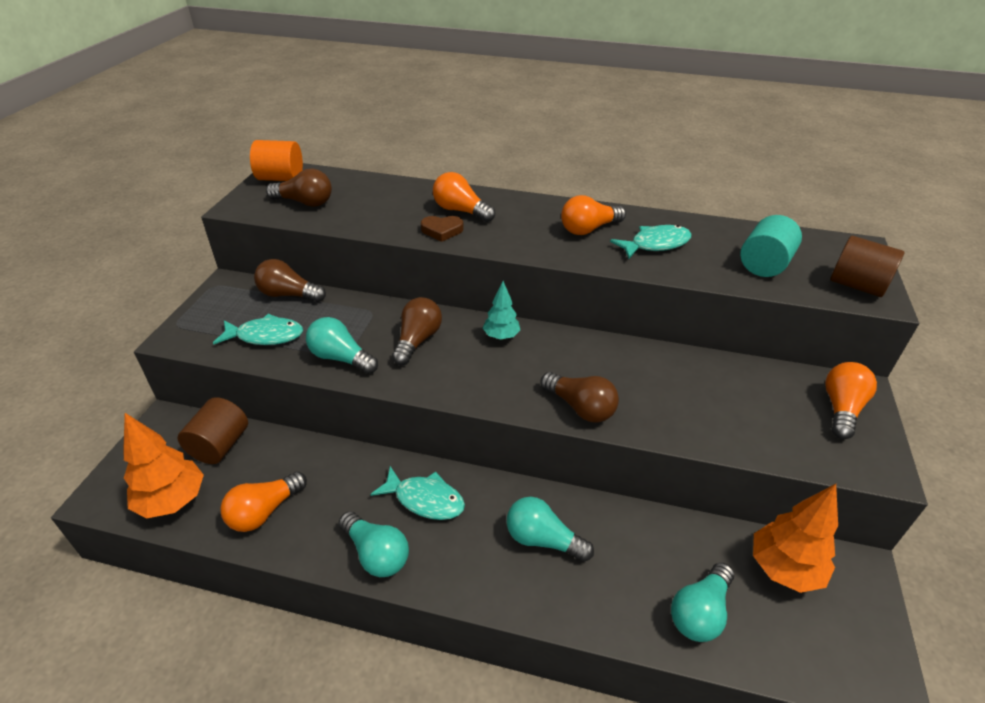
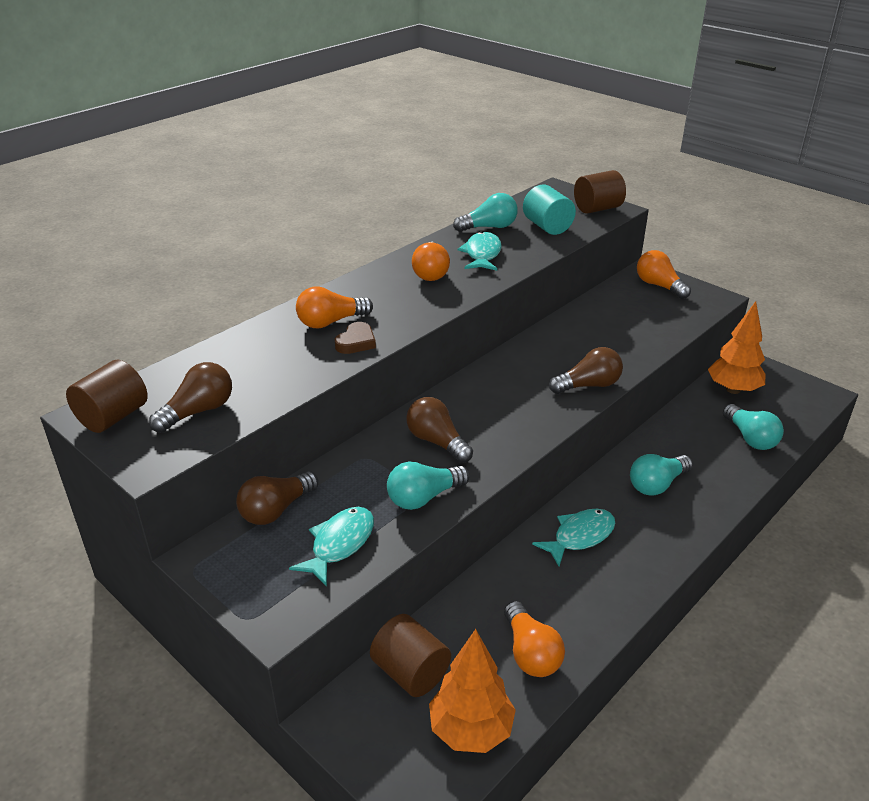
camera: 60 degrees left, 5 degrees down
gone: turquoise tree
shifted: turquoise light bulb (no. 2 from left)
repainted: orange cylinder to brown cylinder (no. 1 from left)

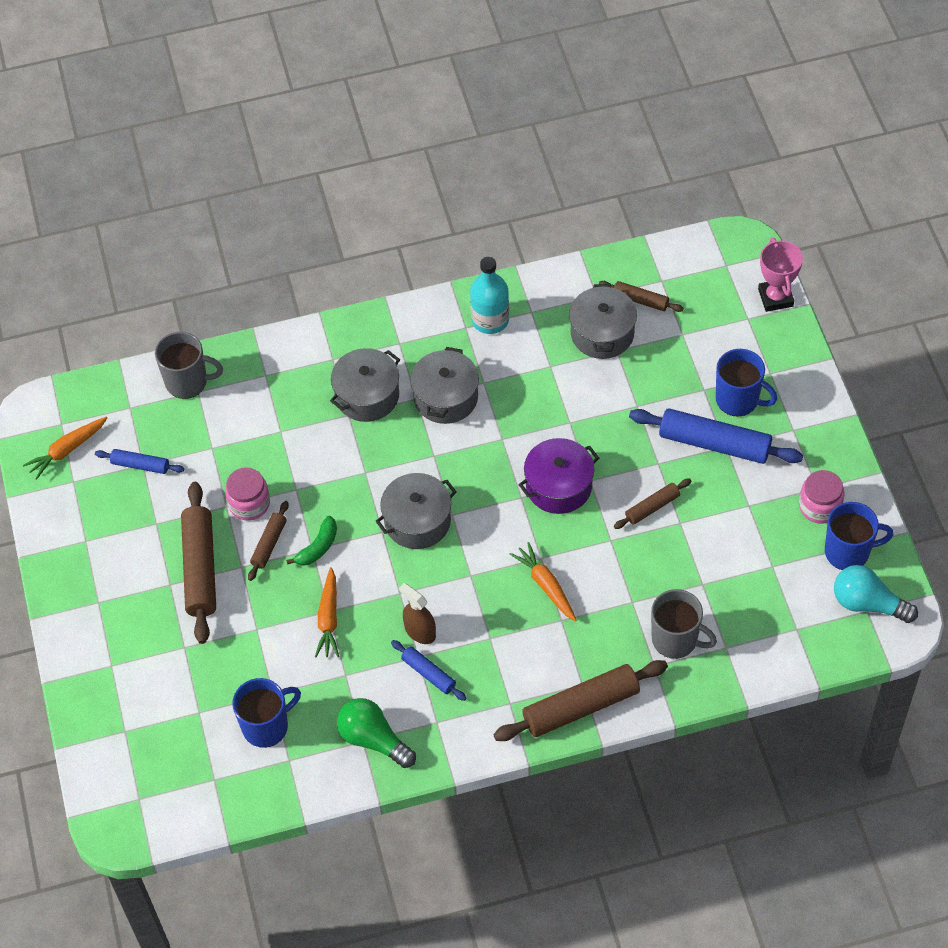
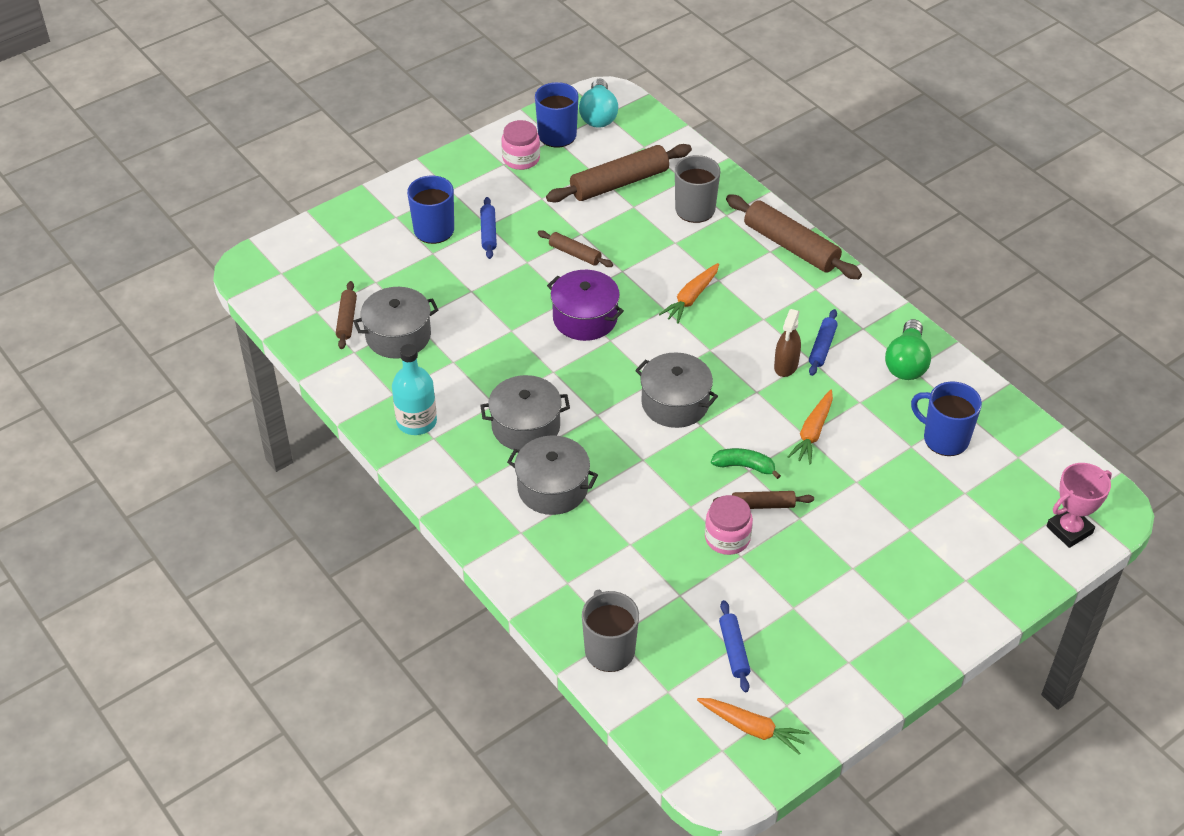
camera: 115 degrees left, 10 degrees down
shifted: pink trophy; brown rolling pin (no. 1 from left in the first image) to brown rolling pin (no. 3 from left)
rotated: orange carrot (no. 2 from left in the first image) 135 degrees clockwise
scaled: blue rolling pin (no. 3 from left in the first image) x0.52

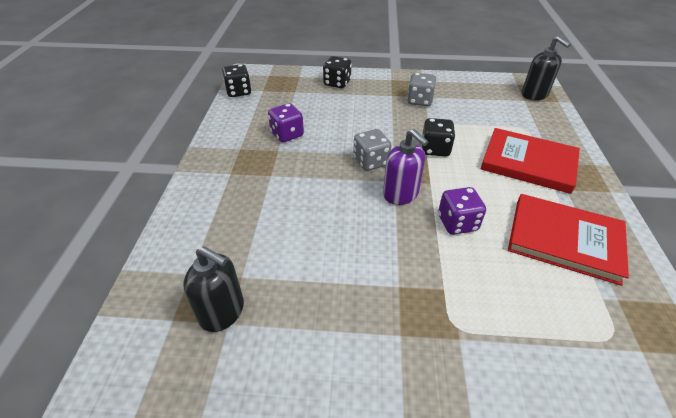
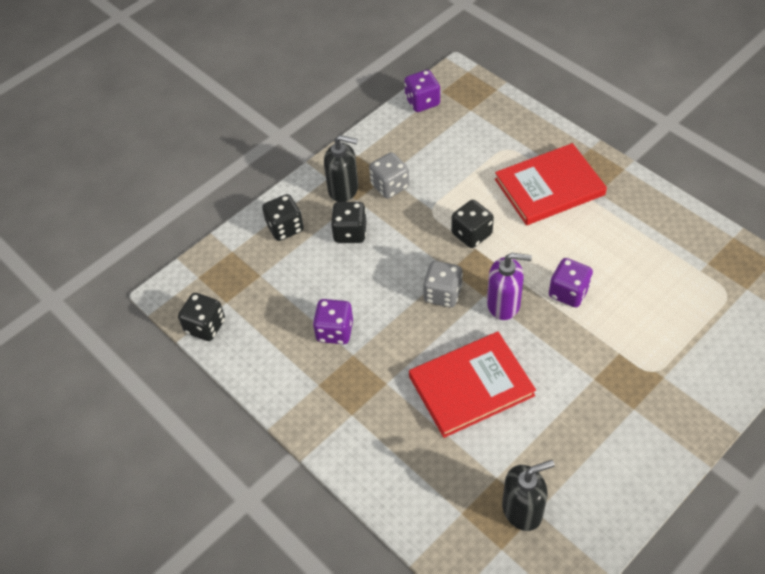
camera: 45 degrees left, 10 degrees up
new: purple dice (no. 2 from left); black dice (no. 3 from left)
shifted: black soap dispenser (no. 2 from left in the first image) to black soap dispenser (no. 1 from left); red book (no. 2 from left in the first image) to red book (no. 1 from left)

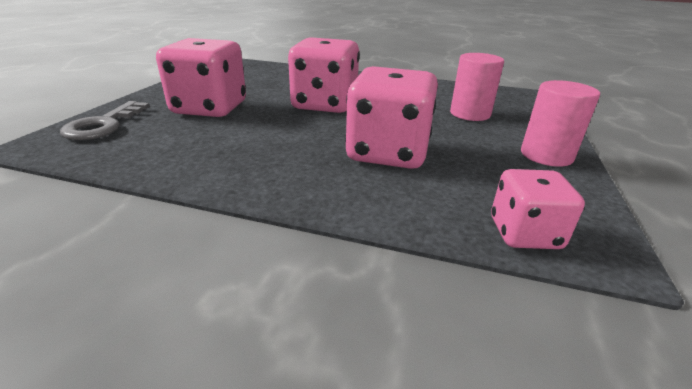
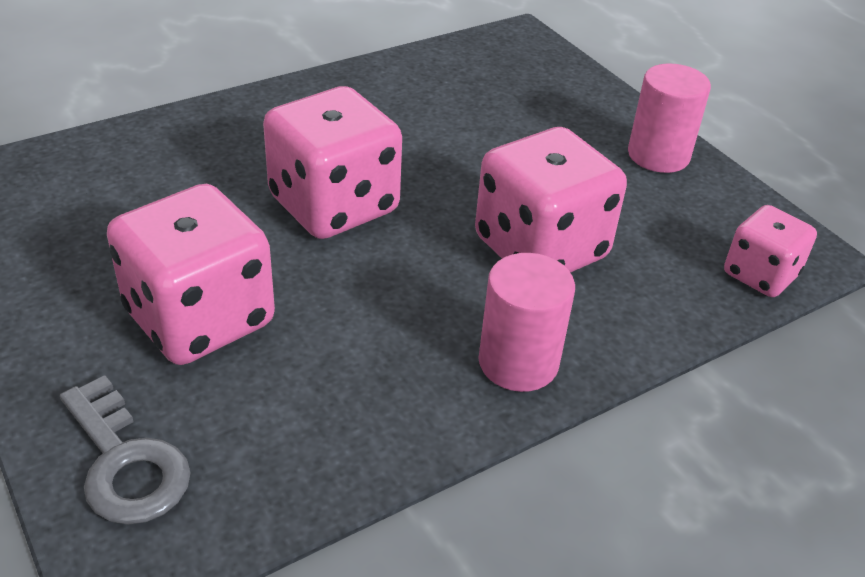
camera: 50 degrees left, 10 degrees up
shifted: pink cylinder (no. 1 from left)

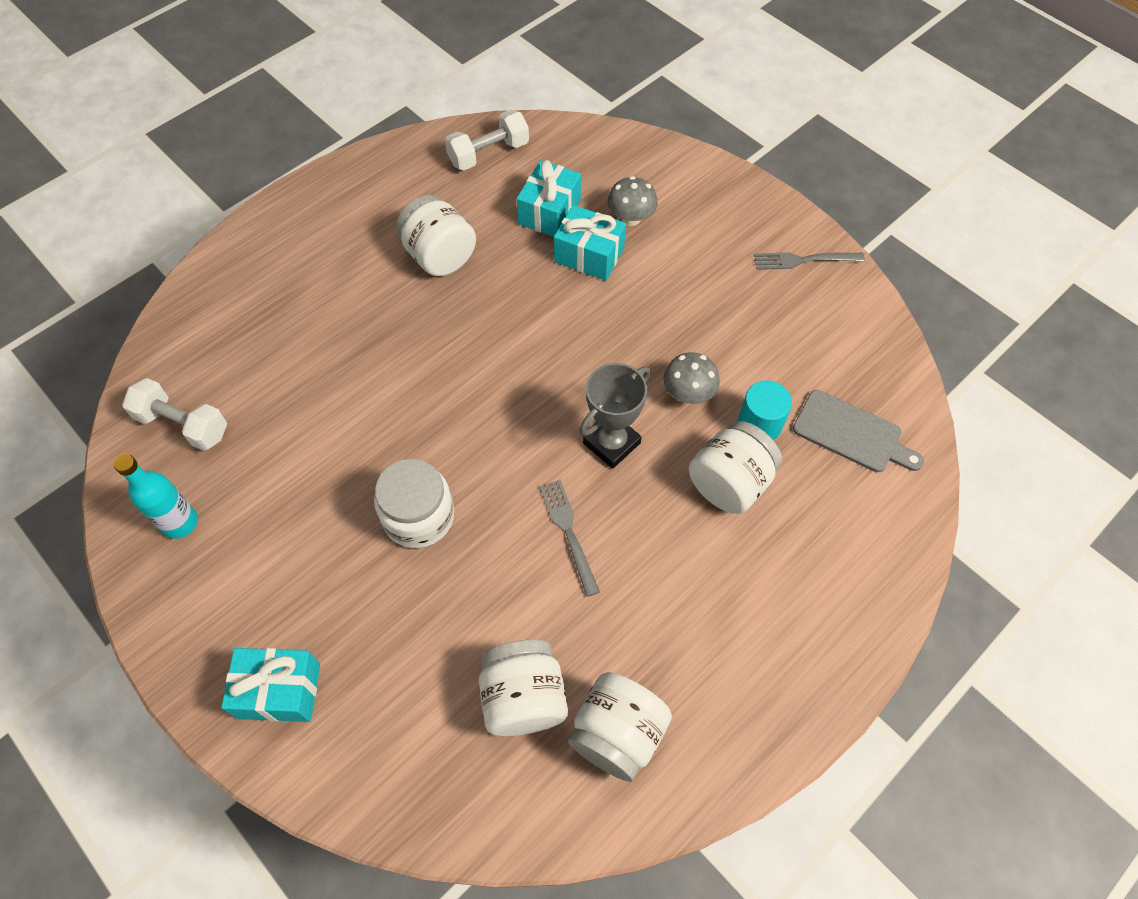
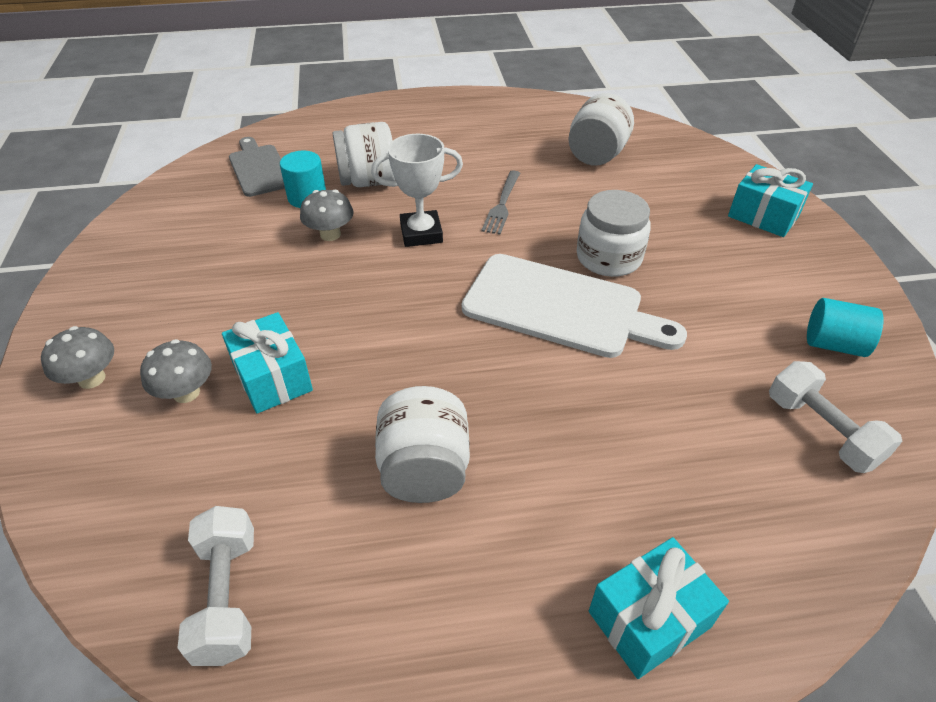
camera: 145 degrees left, 15 degrees down
gone: grey fork (no. 2 from left); white jar (no. 4 from left)
new: white cutting board; grey mushroom (no. 1 from left)
shifted: turquoise gift (no. 2 from left)
swapped: turquoise bottle to turquoise cylinder (no. 2 from left)
repainted: grey trophy to white trophy
rotated: white dumbbell (no. 2 from left in the first image) 75 degrees clockwise

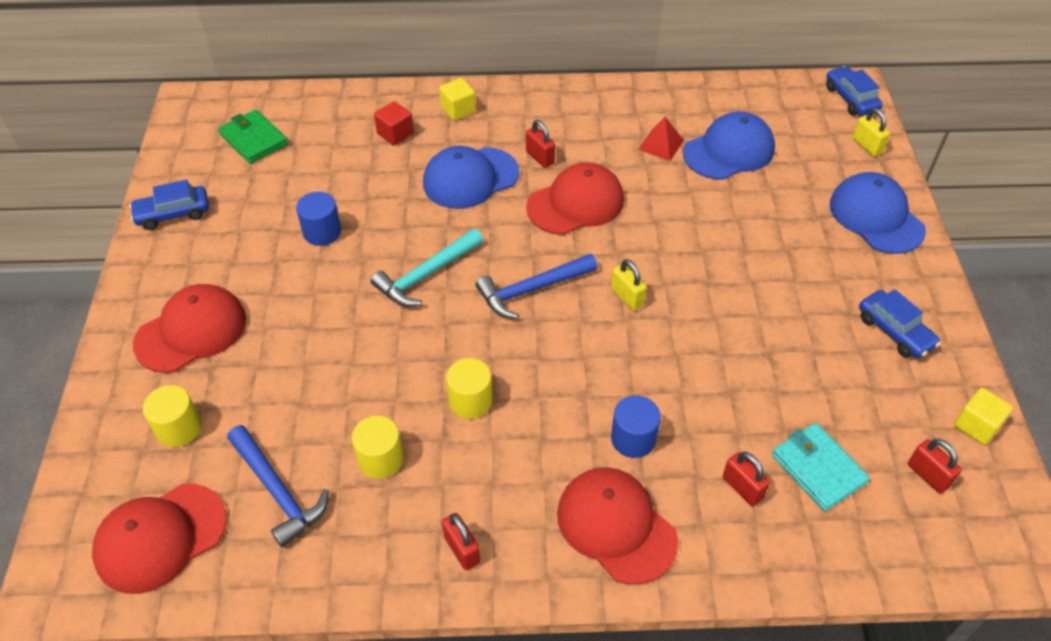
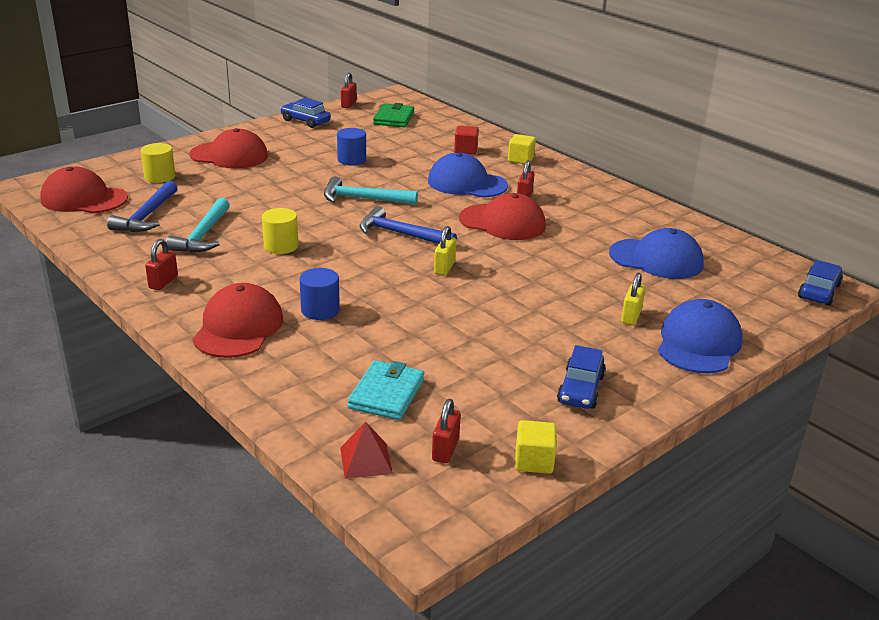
camera: 50 degrees right, 20 degrees down
shifted: yellow padlock (no. 2 from left); red pyramid; red padlock (no. 3 from left in the first image) to red padlock (no. 2 from left)
swapped: yellow cylinder (no. 2 from left) to turquoise hammer (no. 1 from left)

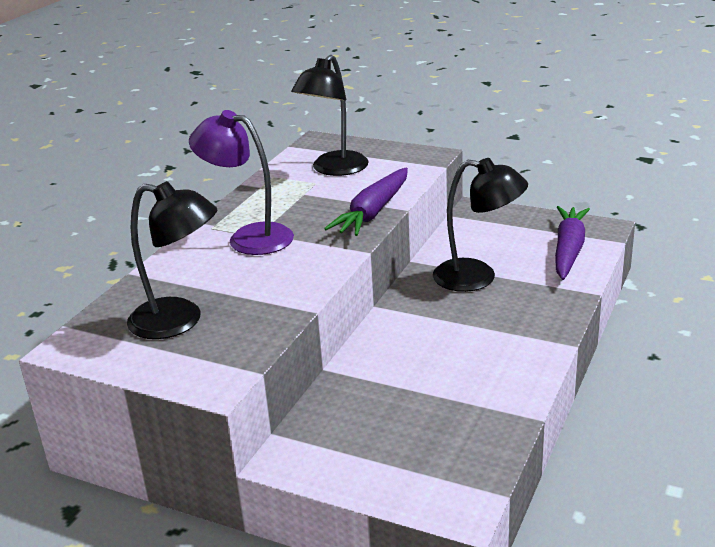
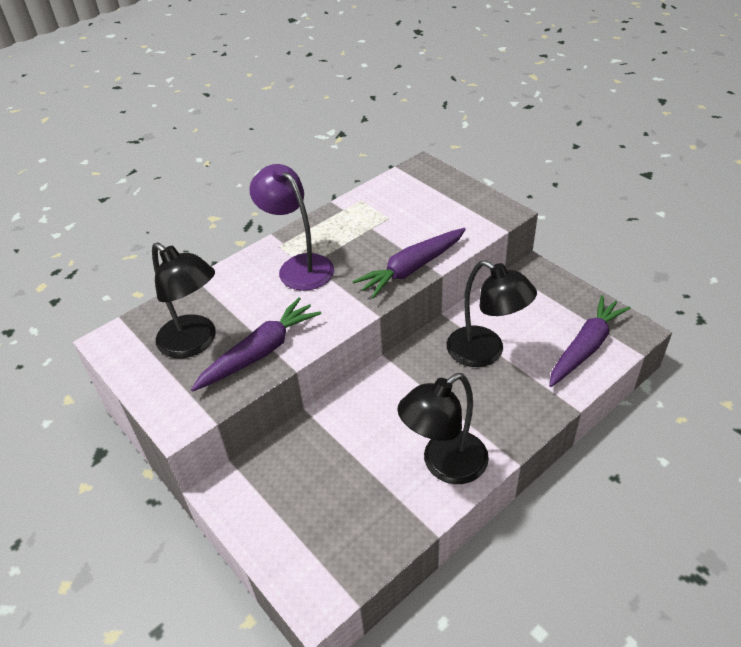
camera: 25 degrees right, 15 degrees up
new: purple carrot (no. 1 from left)
shifted: black lamp (no. 2 from left)

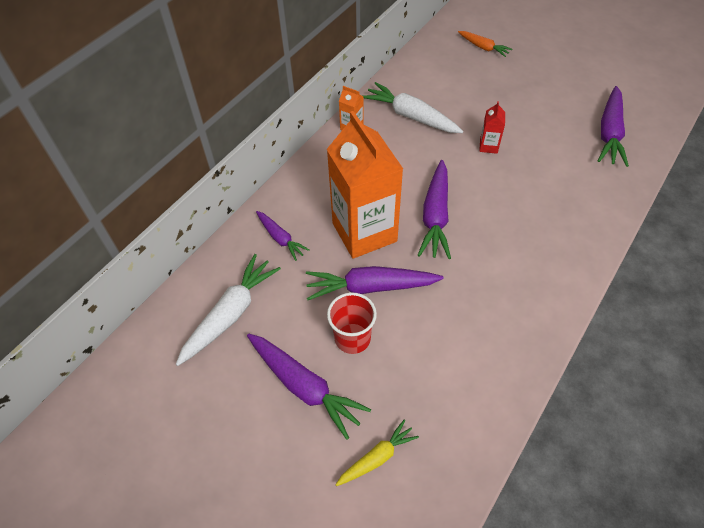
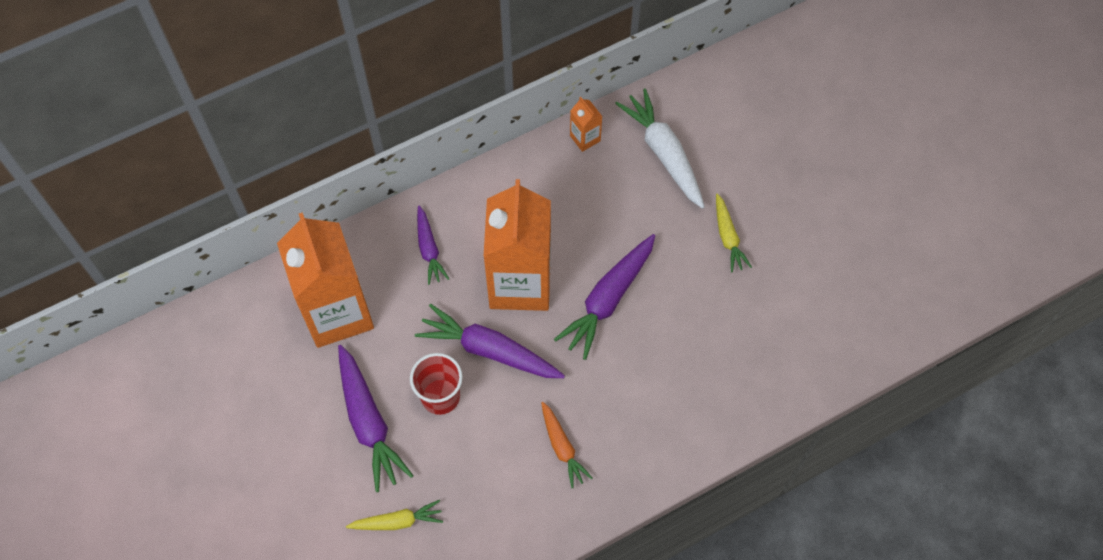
camera: 25 degrees right, 10 degrees up
gone: purple carrot (no. 5 from left)
shifted: orange carrot
swapped: red carton to yellow carrot (no. 2 from left); white carrot (no. 1 from left) to orange carton (no. 1 from left)

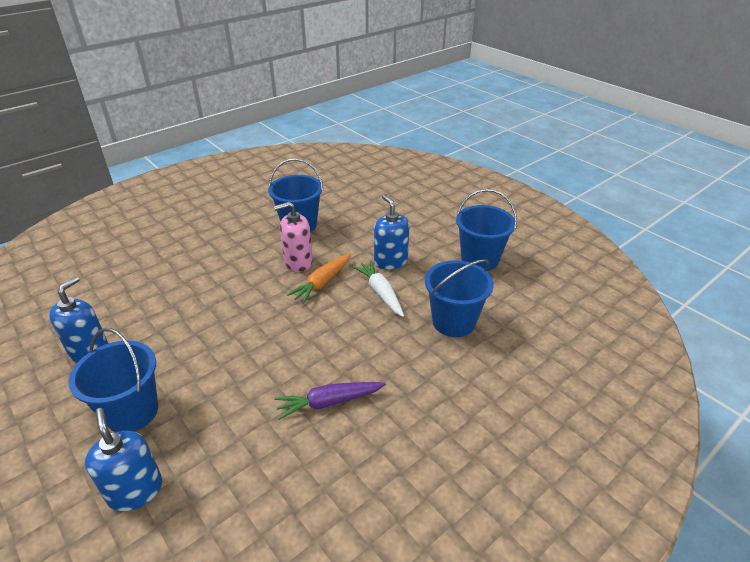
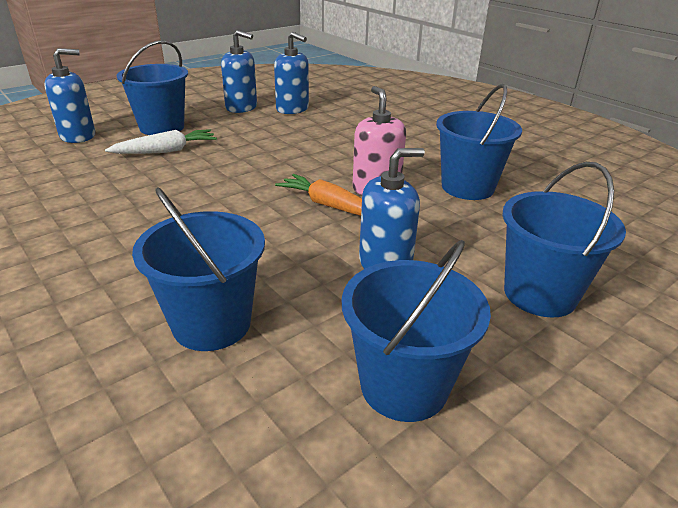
camera: 90 degrees right, 5 degrees down
gone: purple carrot
new: blue soap dispenser (no. 3 from left); blue bucket (no. 5 from left)
shifted: white carrot

